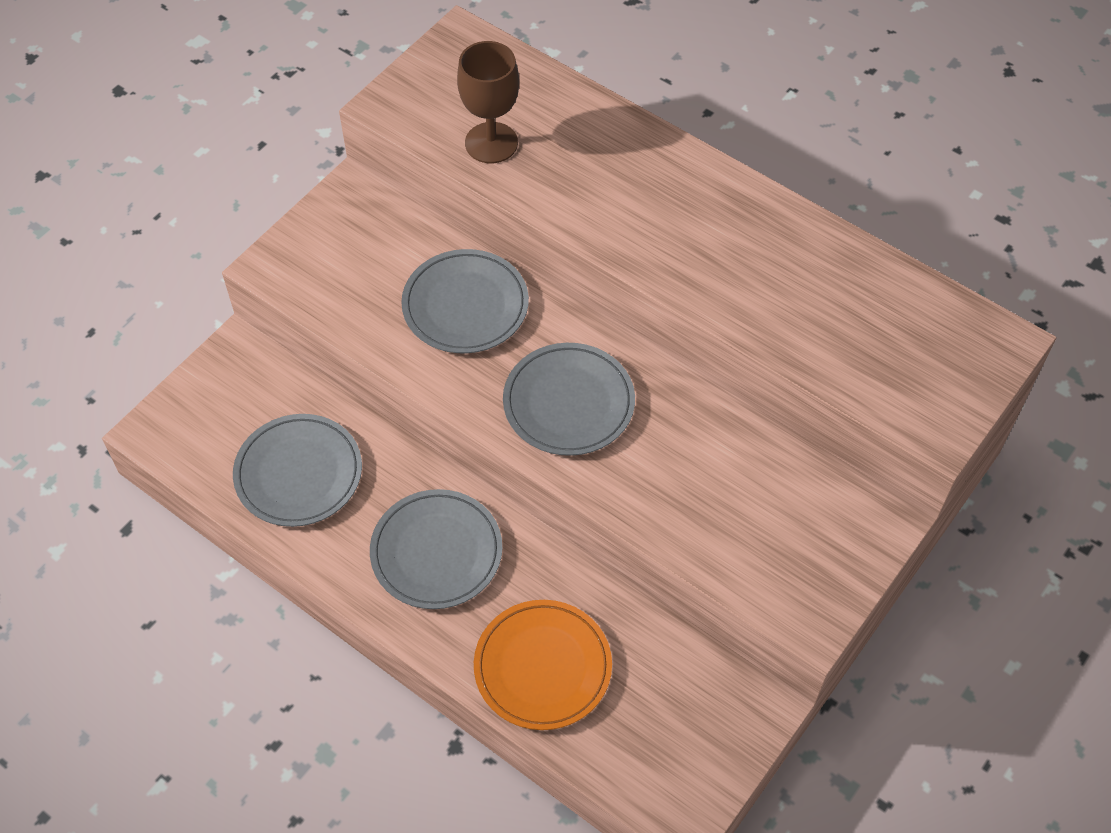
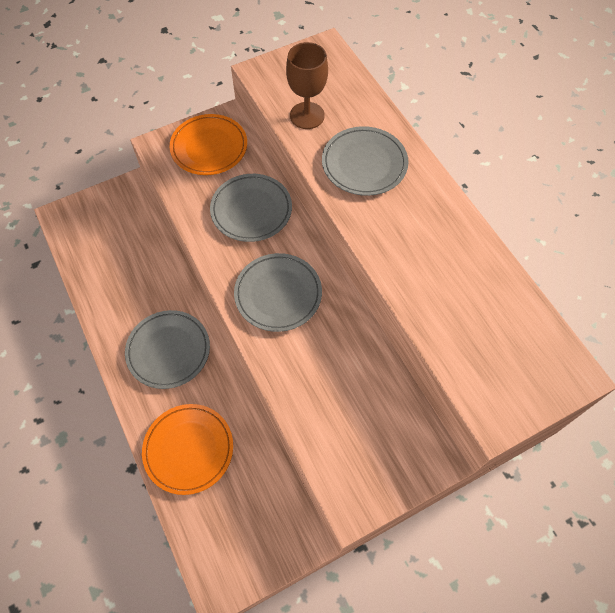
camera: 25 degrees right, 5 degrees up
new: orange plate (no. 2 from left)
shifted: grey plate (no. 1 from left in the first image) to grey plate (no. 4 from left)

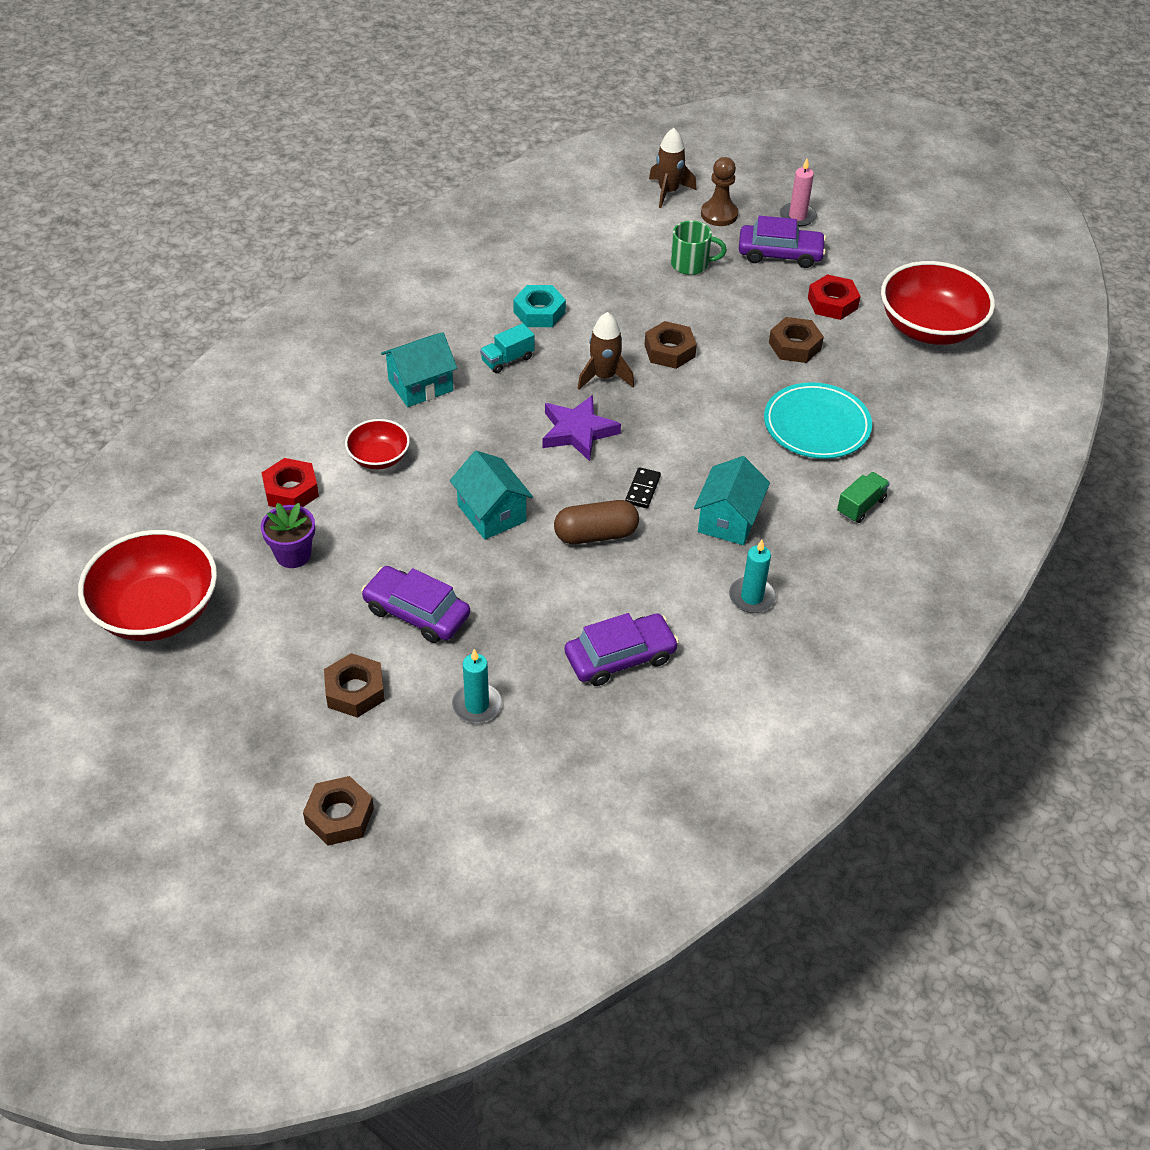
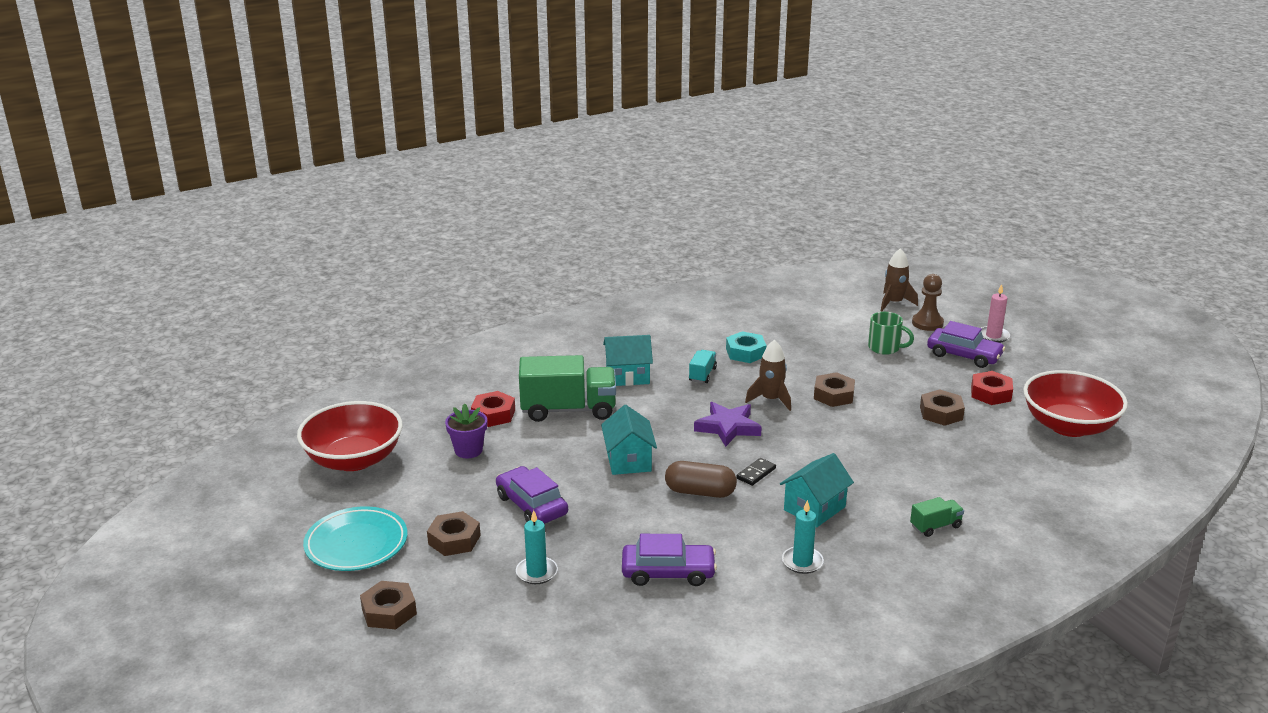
camera: 25 degrees right, 20 degrees down
shifted: turquoise plate
swapped: red bowl (no. 2 from left) to green truck (no. 1 from left)
rotated: turquoise truck 120 degrees clockwise

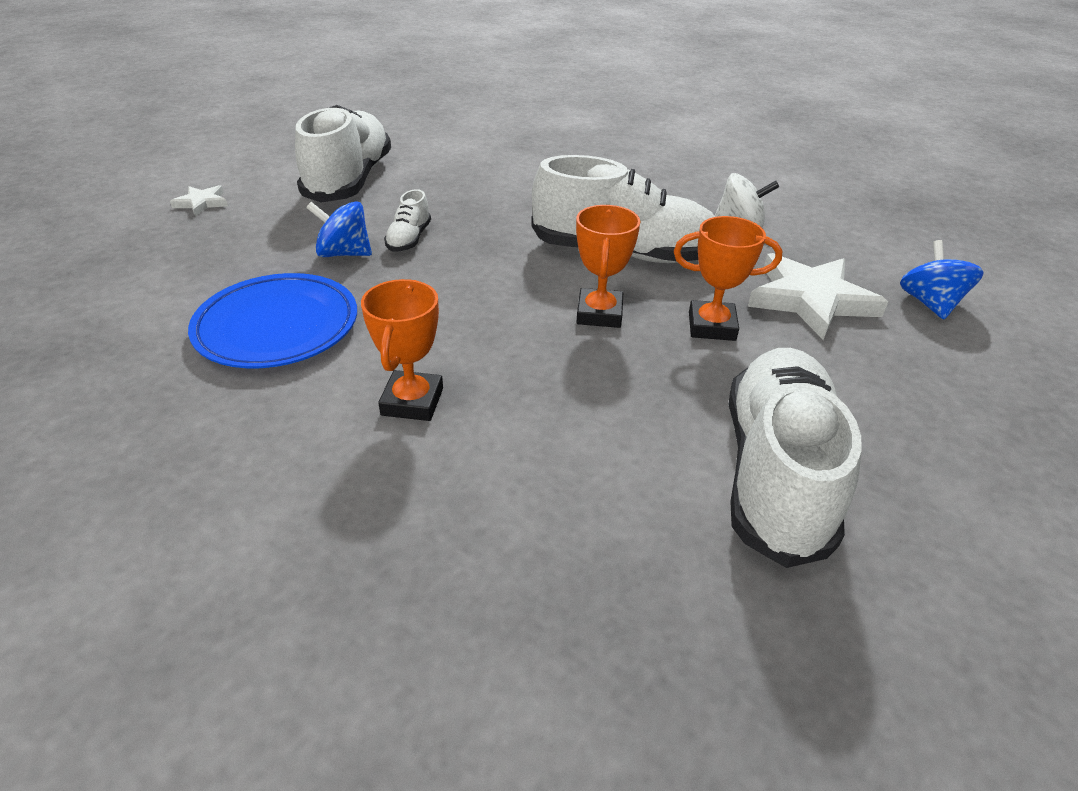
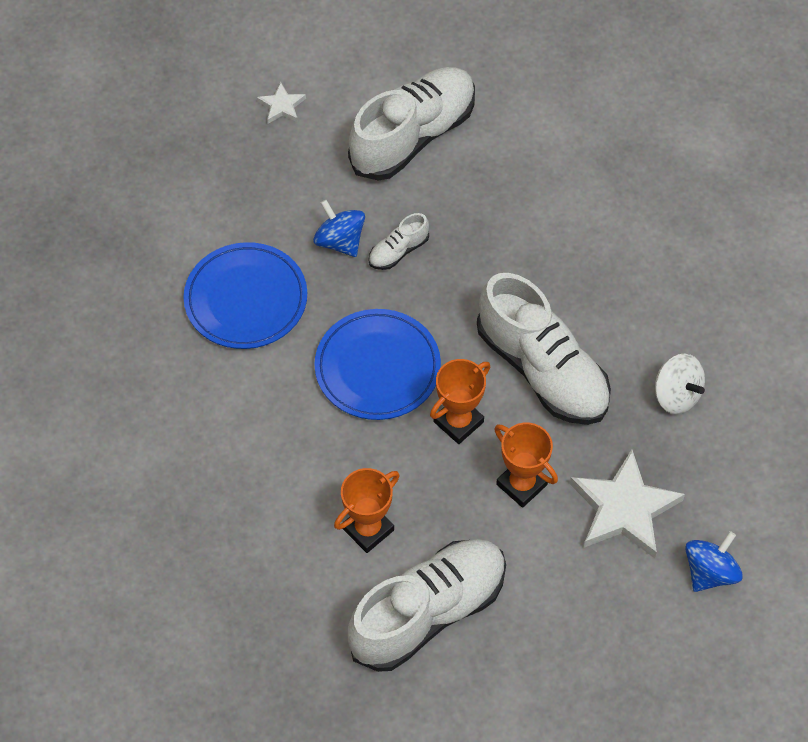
camera: 40 degrees right, 20 degrees up
new: blue plate (no. 2 from left)
shifted: orange trophy (no. 1 from left)

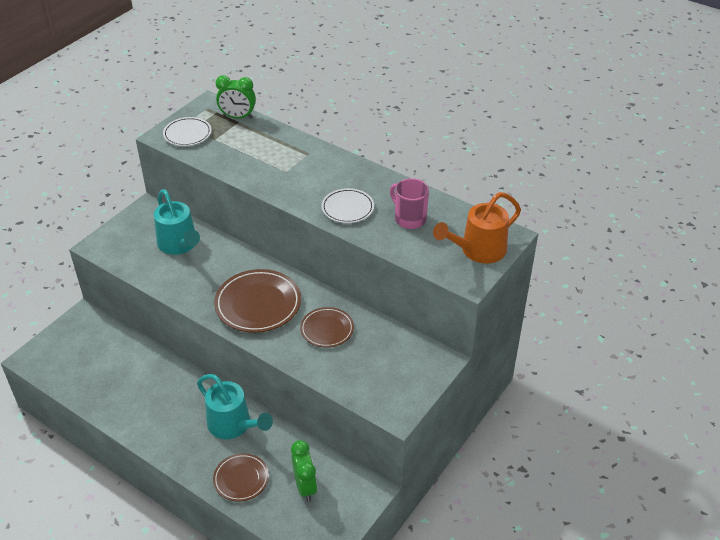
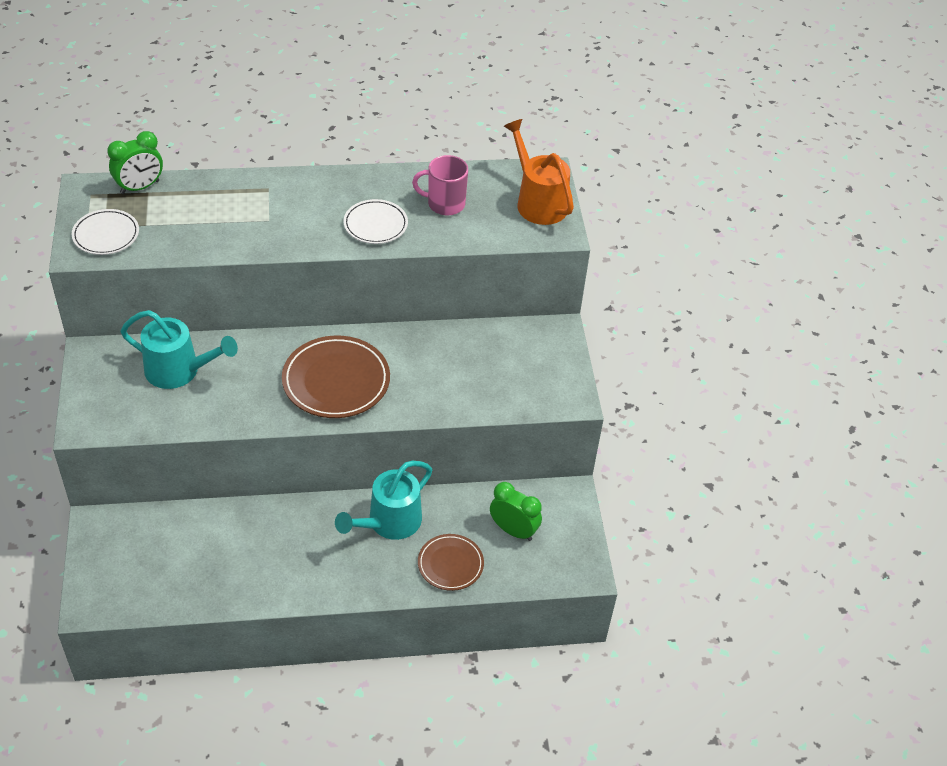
camera: 45 degrees left, 5 degrees up
gone: brown plate (no. 3 from left)
rotated: orange watering can 135 degrees clockwise; turquoise watering can (no. 2 from left) 135 degrees clockwise

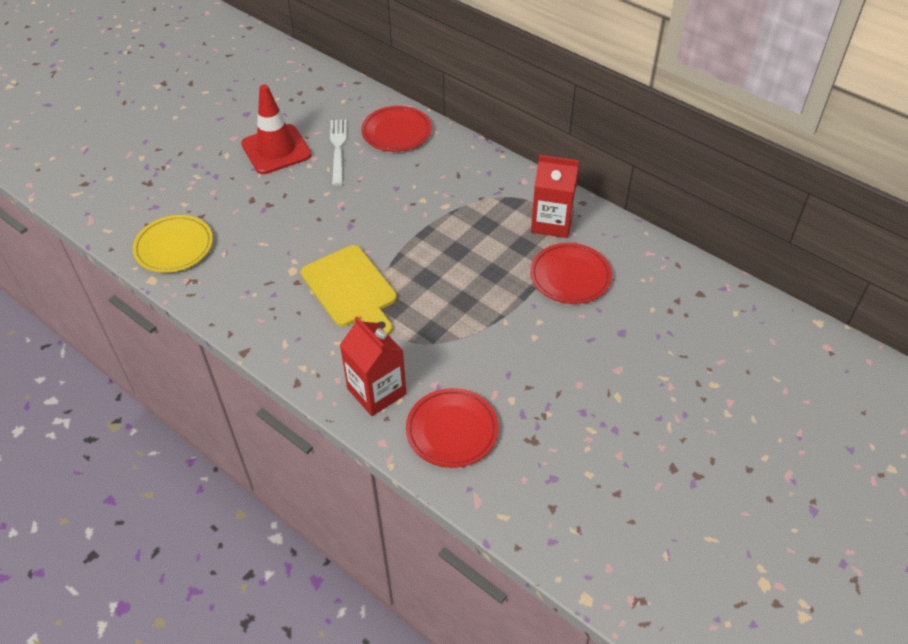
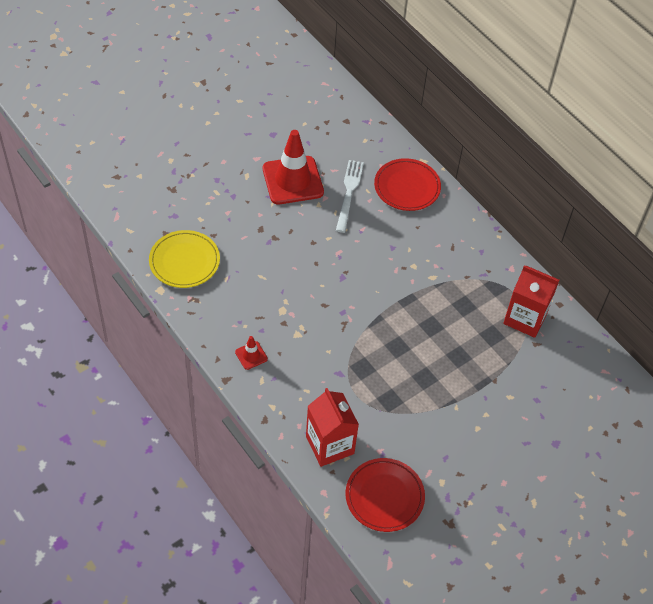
camera: 10 degrees right, 5 degrees up
gone: red plate (no. 3 from left); yellow cutting board
new: red traffic cone (no. 1 from left)

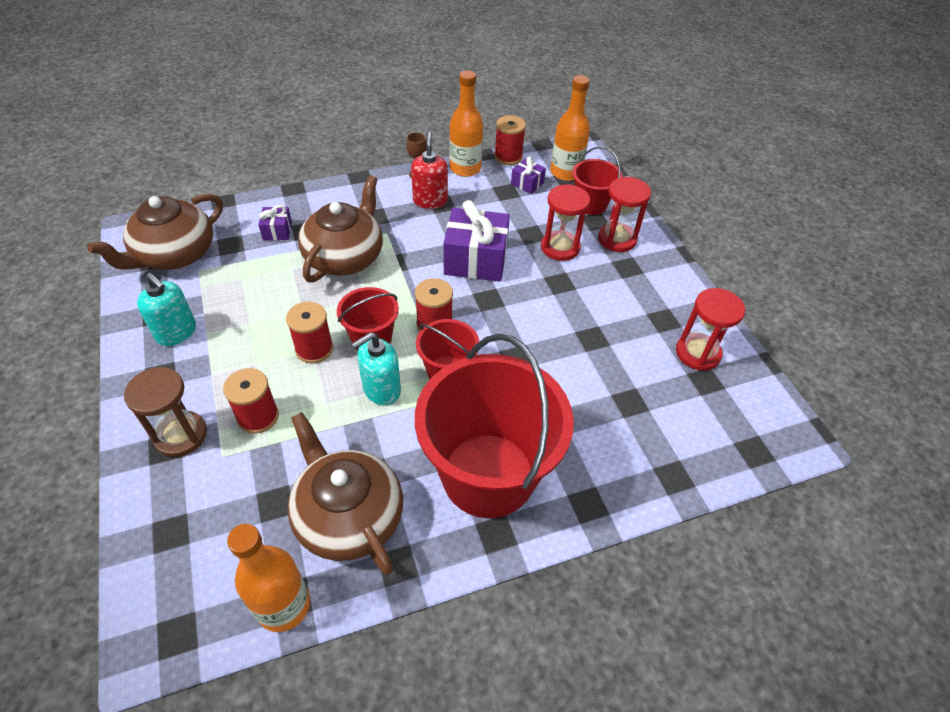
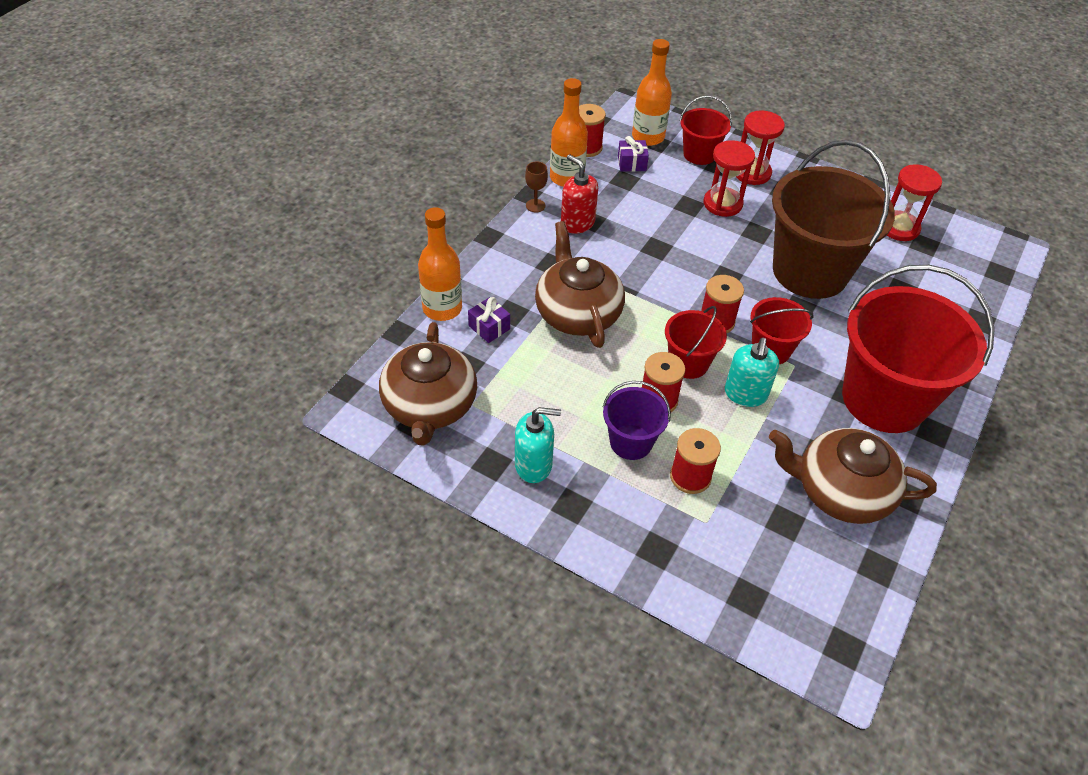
camera: 40 degrees left, 0 degrees up
gone: purple gift (no. 2 from left); brown hourglass
new: brown bucket; purple bucket
shifted: orange bottle (no. 1 from left)

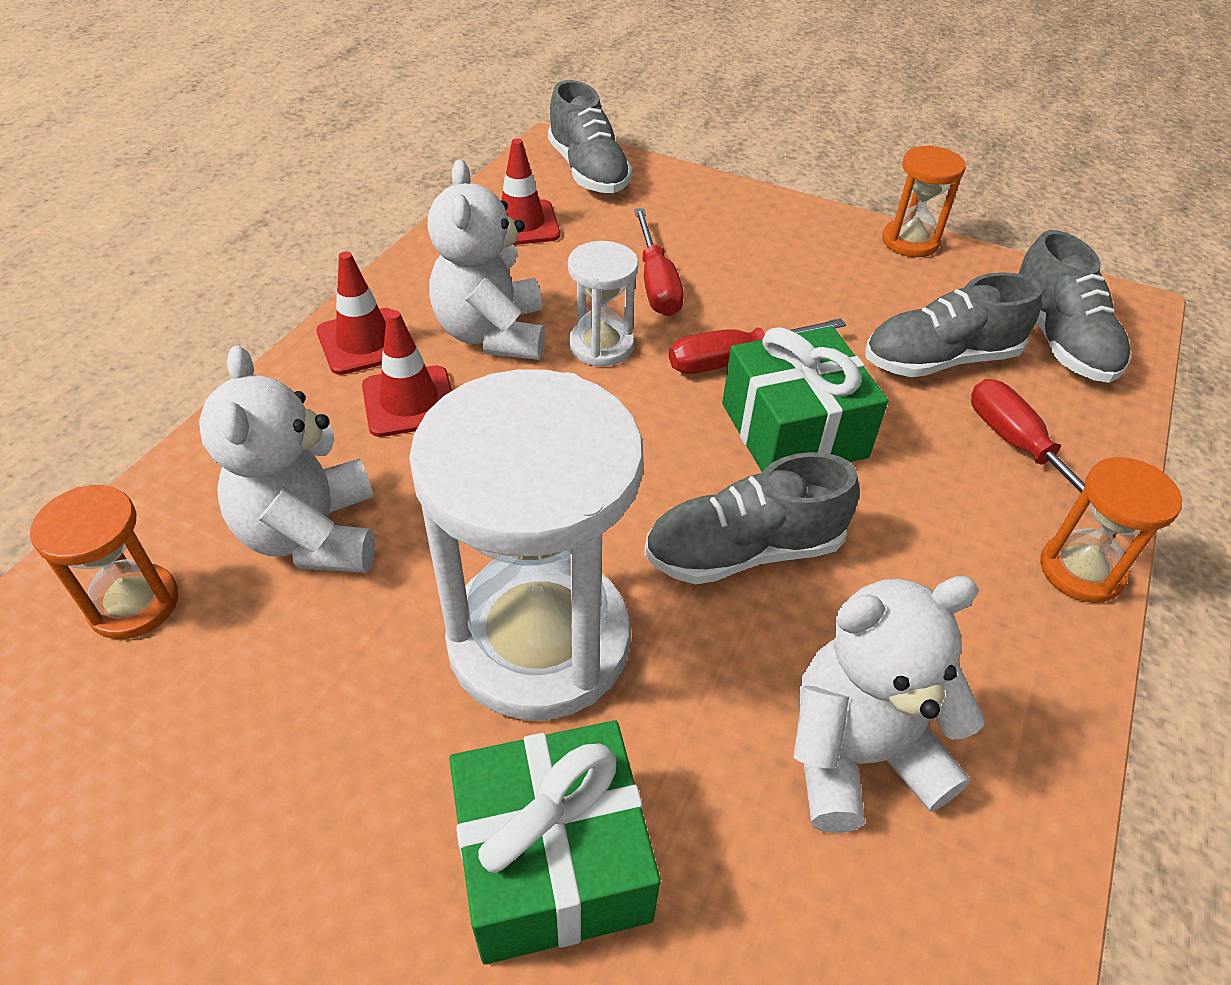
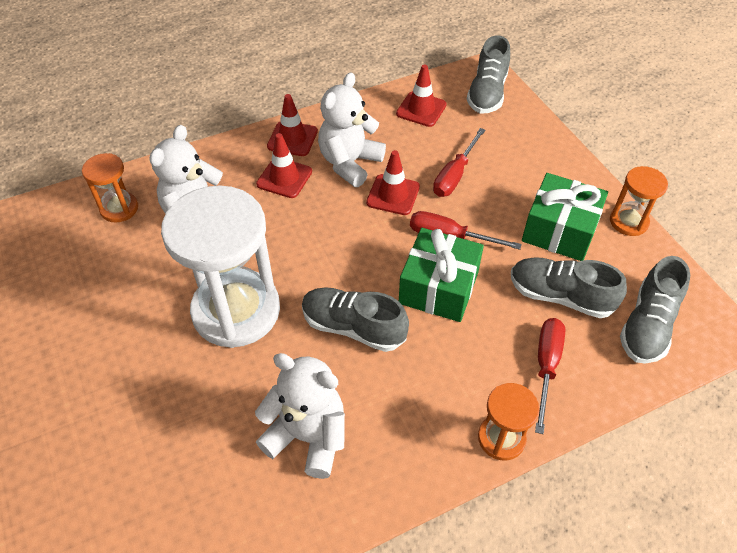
camera: 40 degrees right, 5 degrees up
shifted: green gift (no. 1 from left in the first image) to green gift (no. 2 from left)
swapped: white hourglass (no. 2 from left) to red traffic cone (no. 3 from left)

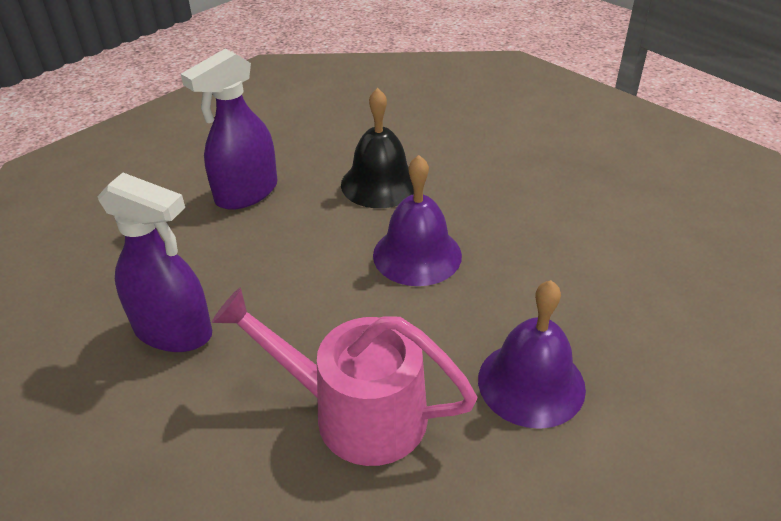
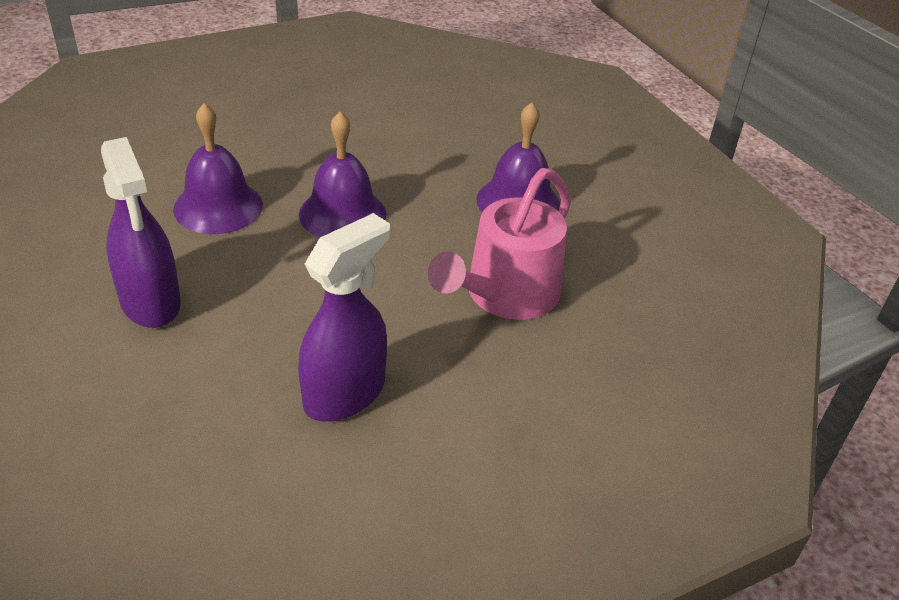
camera: 75 degrees left, 0 degrees up
repainted: black bell to purple bell (no. 1 from left)

